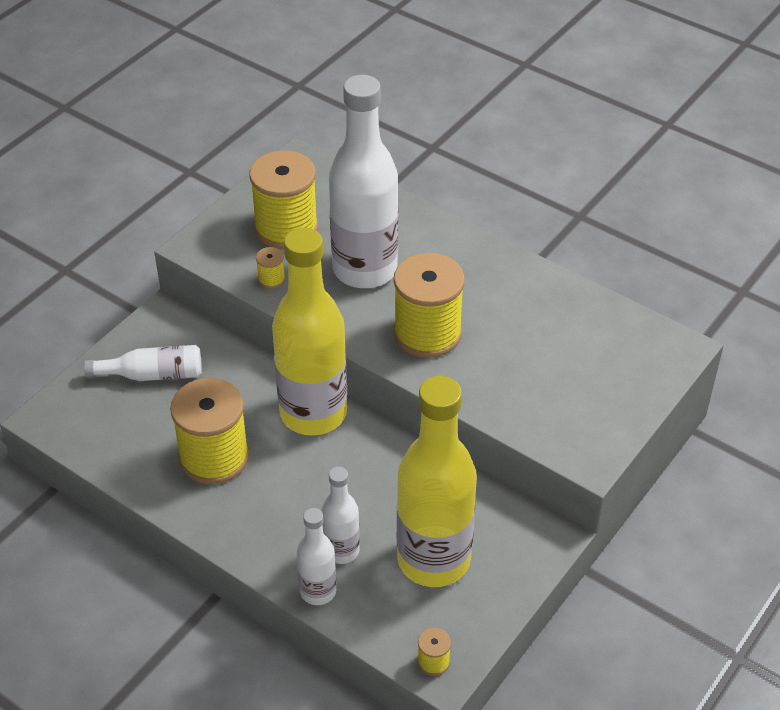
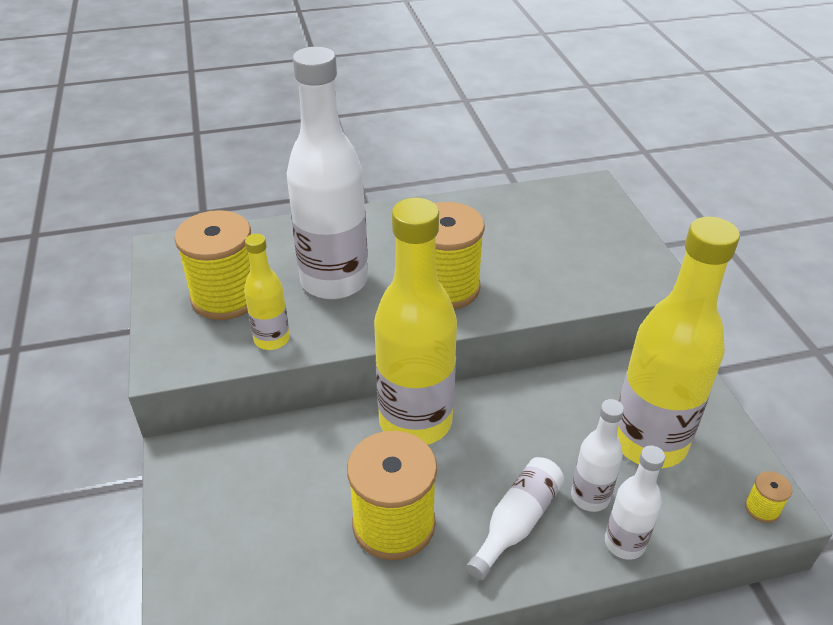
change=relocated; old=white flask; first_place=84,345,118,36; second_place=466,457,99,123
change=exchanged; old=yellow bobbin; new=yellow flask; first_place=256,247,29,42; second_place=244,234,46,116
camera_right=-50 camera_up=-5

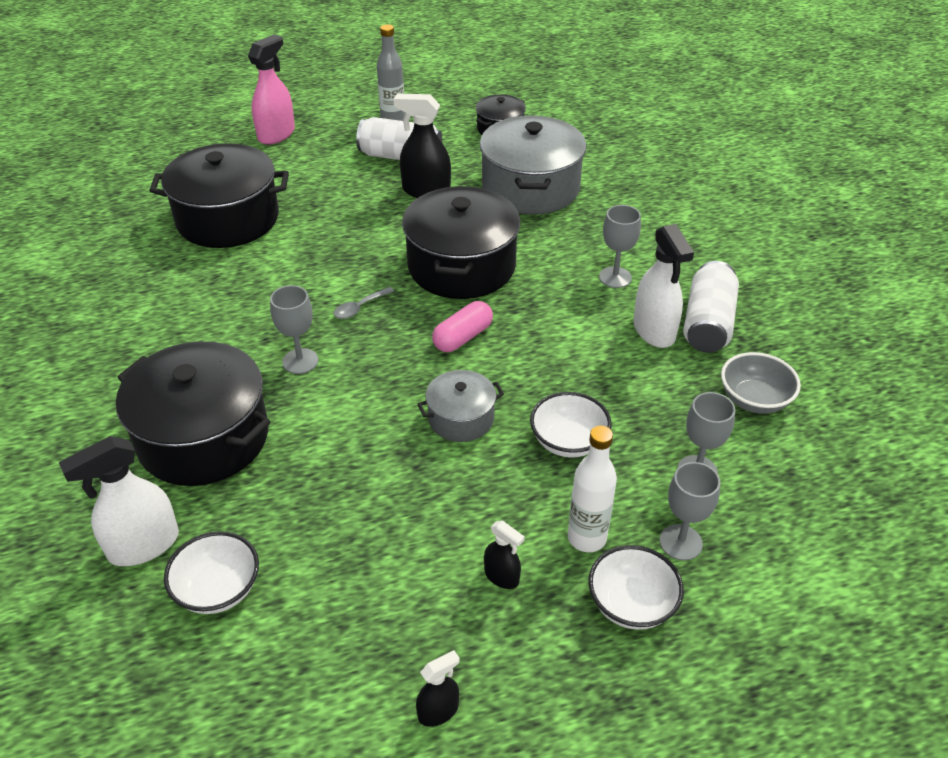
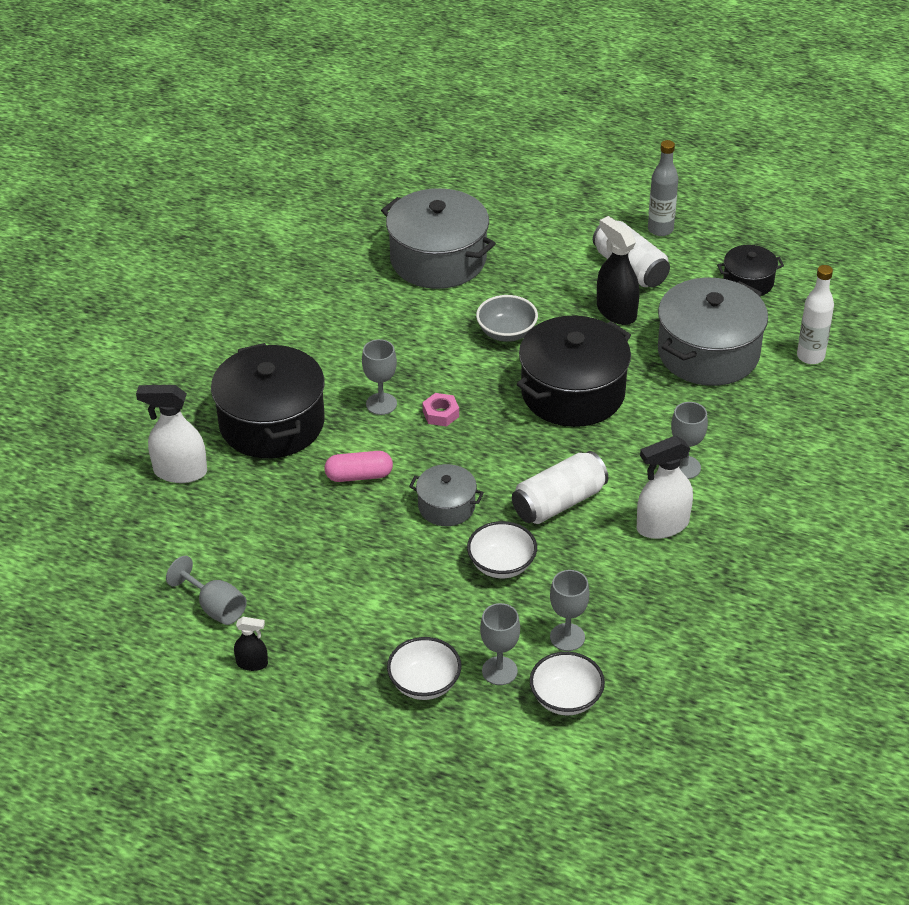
change=missing; old=rosy sprayer; first_place=248,35,47,110
change=missing; old=grey tablespoon; first_place=334,287,60,32
change=missing; old=jet-black sprayer; first_place=484,520,41,69
change=appeared; new=grey chalice; second_place=166,556,81,69
change=appeared; new=rosy nut; second_place=422,393,37,34
change=relocated; old=white bowl; first_place=164,531,95,83; second_place=530,652,75,63
change=relocated; old=rosy pill shape; first_place=432,301,61,51; second_place=324,451,69,31
change=relocated; old=white flask; first_place=568,426,49,126; second_place=797,265,37,99
change=relocated; old=white soda can; first_place=683,261,56,92; second_place=512,451,96,73
change=relocated; old=grey bowl; first_place=721,352,80,62; second_place=476,295,62,47
change=colour; old=jet-black stockpot; new=grey stockpot; first_place=149,143,140,105; second_place=381,188,115,101
change=spun; old=white sprayer; first_place=633,224,61,124; second_place=637,436,56,103; degrees=45
camera_right=40 camera_up=0

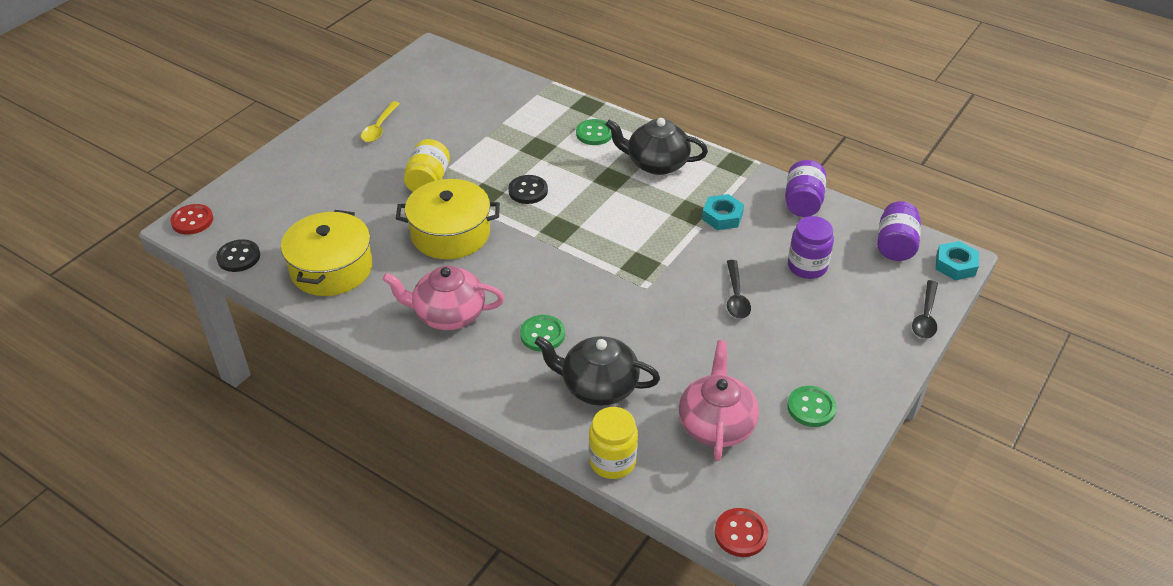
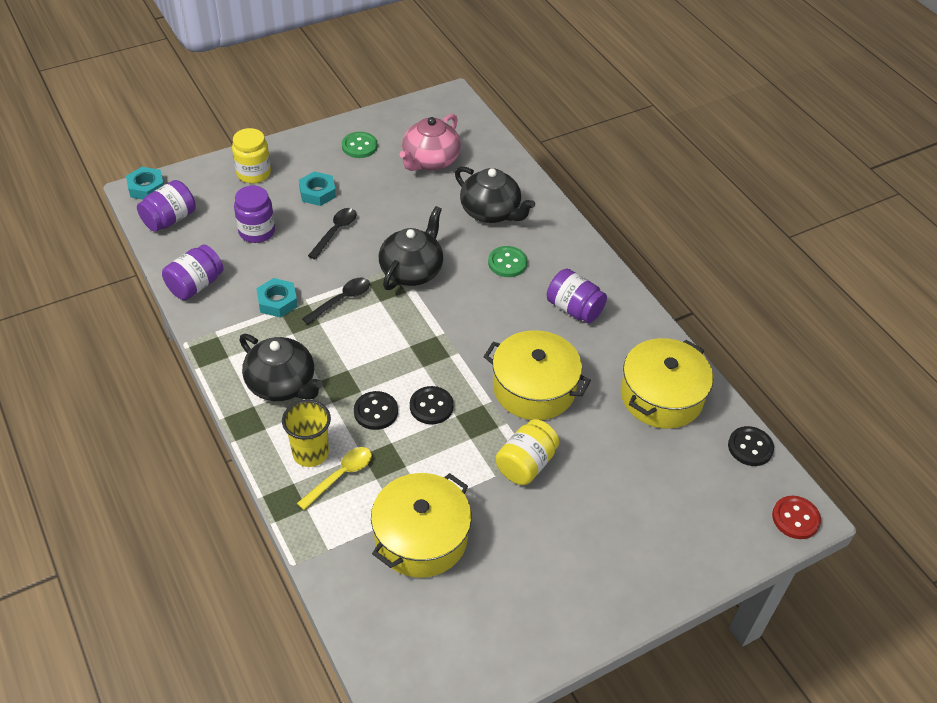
change=missing; old=red button; first_place=715,508,53,49
change=appeared; new=teal nut; second_place=299,171,37,35
change=appeared; new=jet-black button; second_place=354,391,44,39
change=appeared; new=yellow stockpot; second_place=371,473,101,105
change=appeared; new=jet-black teapot; second_place=379,206,64,84
change=relocated; old=yellow tablespoon; first_place=361,101,39,41; second_place=297,447,75,63
change=relocated; old=yellow jar; first_place=589,407,49,72; second_place=232,128,39,56
change=relocated; old=jet-black tablespoon; first_place=912,280,26,59; second_place=302,278,68,46
change=exchanged; old=rosy teapot; new=violet jar; first_place=382,266,122,64; second_place=547,269,60,54
change=exchanged; old=leaf-green button; new=yellow tumbler; first_place=576,119,36,26; second_place=282,400,49,67
camera_right=-155 camera_up=5

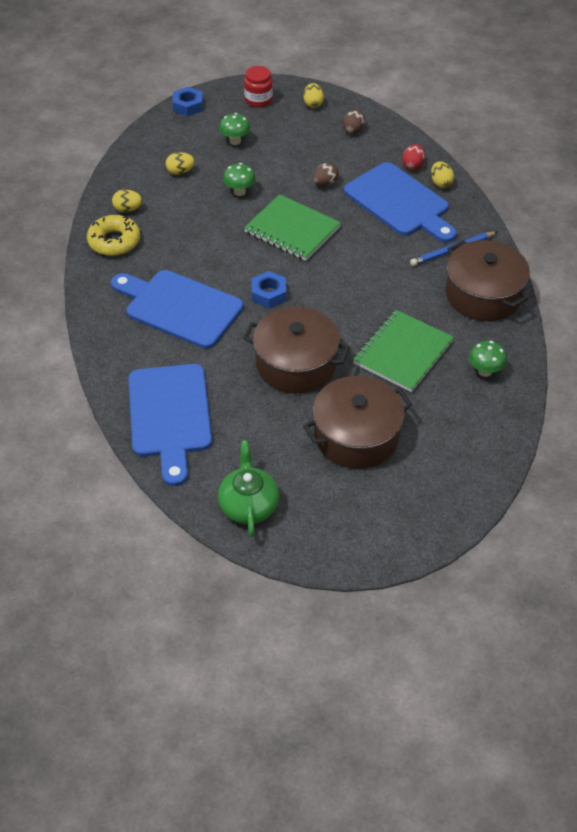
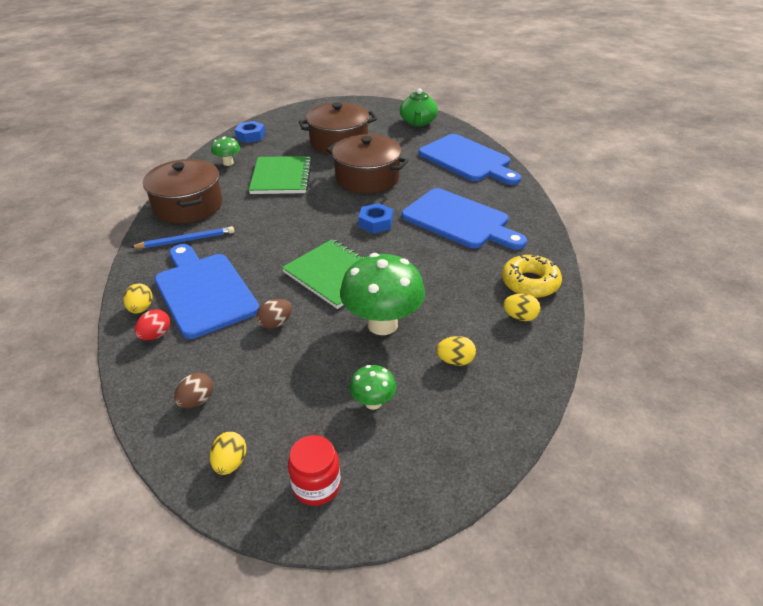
change=relocated; old=royal blue nut; first_place=172,87,31,30; second_place=235,121,30,22
change=spun; old=royal blue bread board; first_place=128,364,84,122; second_place=418,134,103,51; degrees=135
change=spun; old=leaf-green exercise book; first_place=353,310,101,82; second_place=249,156,63,38; degrees=-45
change=size; old=leaf-green fungus; first_place=223,163,33,33; second_place=340,253,85,82; factor=2.03
camera_right=-170 camera_up=-10

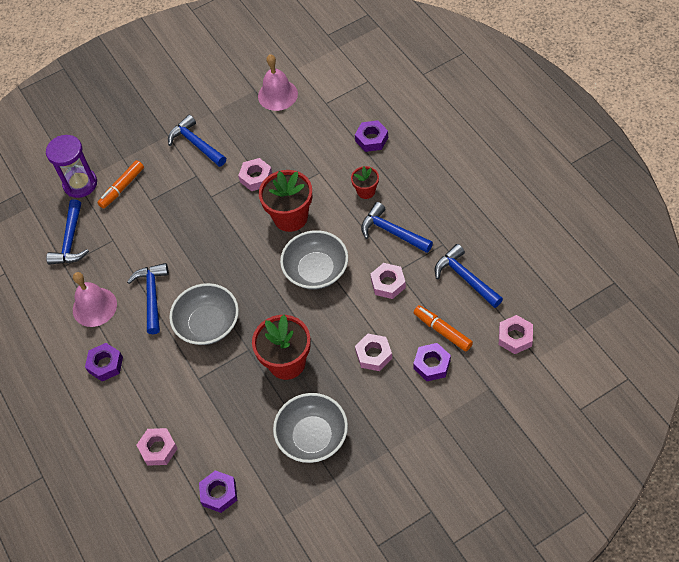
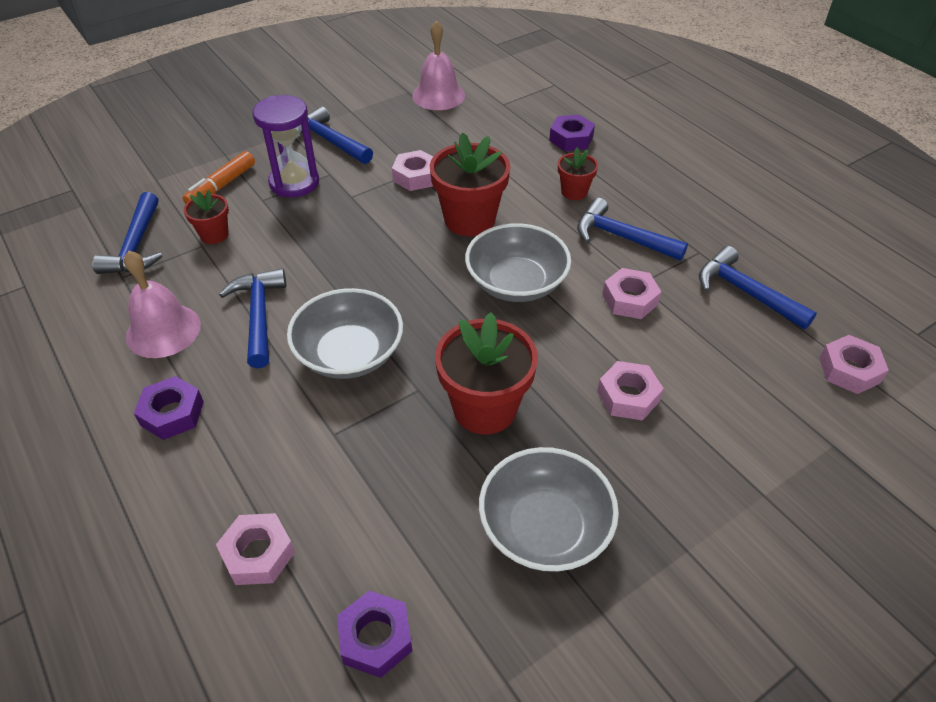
change=missing; old=violet nut; first_place=413,343,38,38
change=missing; old=orange marker; first_place=414,305,59,46
change=appeared; new=red potted plant; second_place=184,190,45,54
change=relocated; old=violet sand timer; first_place=46,135,51,63; second_place=252,95,67,103
camera_right=-10 camera_up=-10

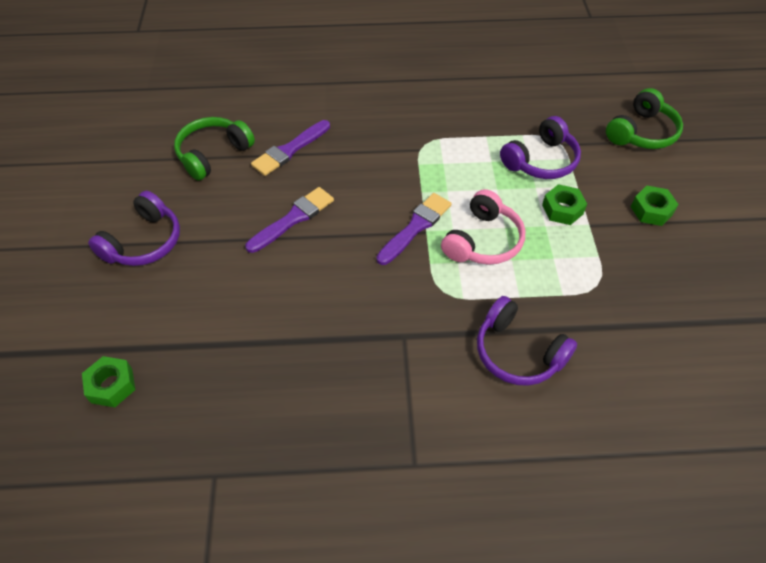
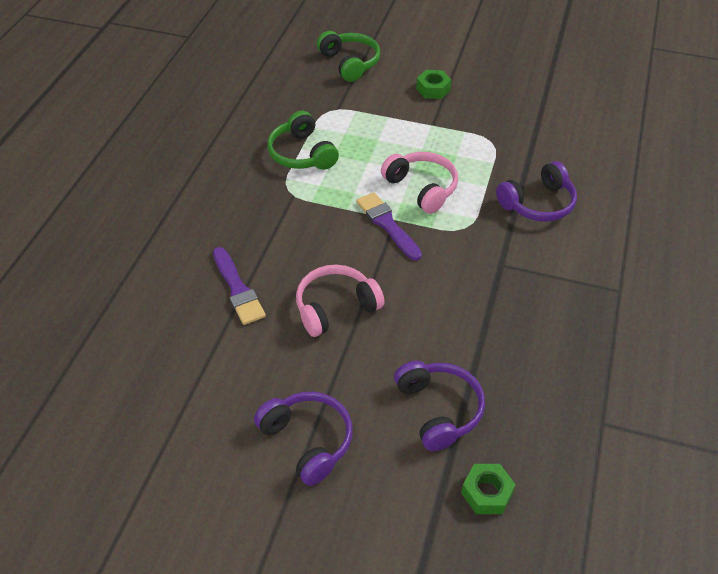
change=missing; old=leaf-green nut; first_place=542,184,45,41
change=relocated; old=leaf-green over-ear headphones; first_place=174,117,81,63; second_place=267,111,72,59
change=relocated; old=violet over-ear headphones; first_place=500,116,81,63; second_place=394,361,91,90
change=exchanged; old=violet brush; new=rosy over-ear headphones; first_place=246,187,88,66; second_place=296,265,89,72
camera_right=-70 camera_up=-5

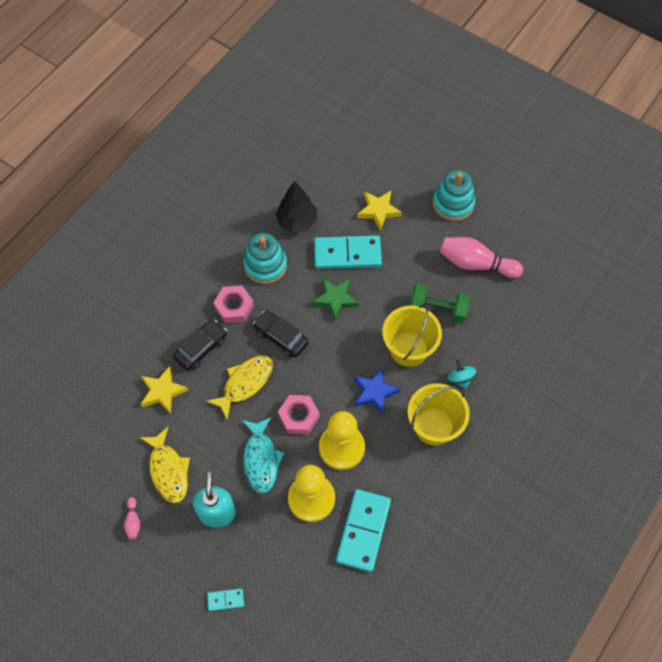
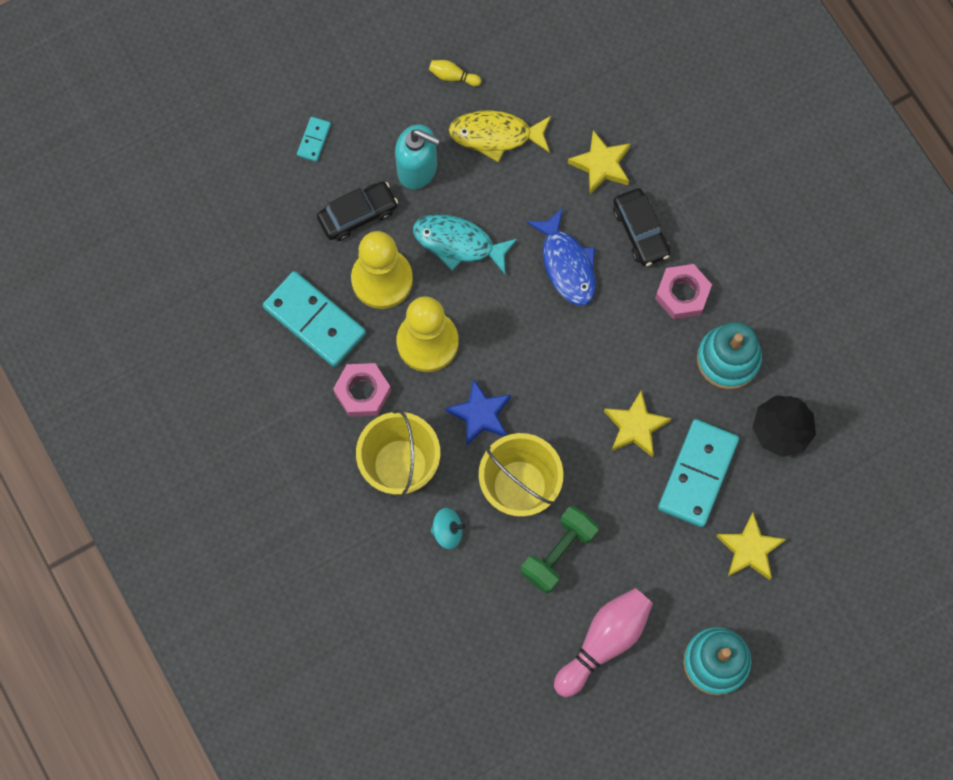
change=relocated; old=jet-black toy car; first_place=253,311,56,46; second_place=317,181,81,60
change=relocated; old=rosy nut; first_place=278,395,42,39; second_place=333,363,58,54
change=colour; old=rosy skittle; new=yellow skittle; first_place=124,497,16,42; second_place=429,60,52,26
change=colour; old=yellow fish; new=royal blue fish; first_place=206,356,67,63; second_place=526,208,70,98
change=colour; old=leaf-green five-pointed star; new=yellow five-pointed star; first_place=312,278,47,42; second_place=604,391,68,67
camera_right=115 camera_up=10

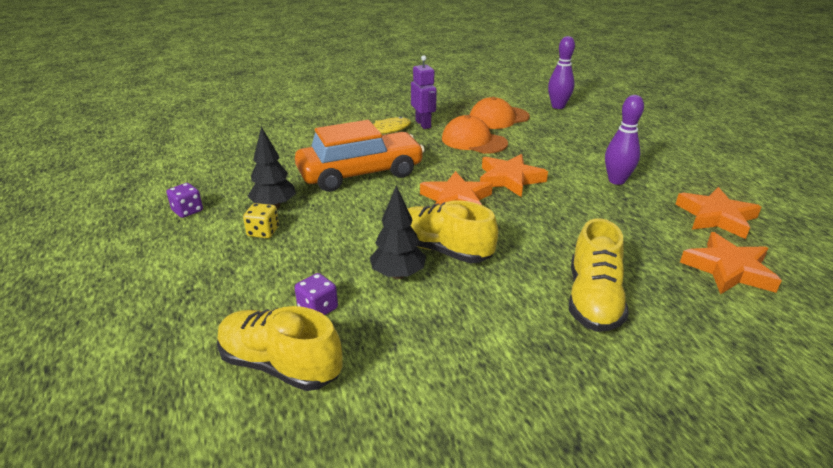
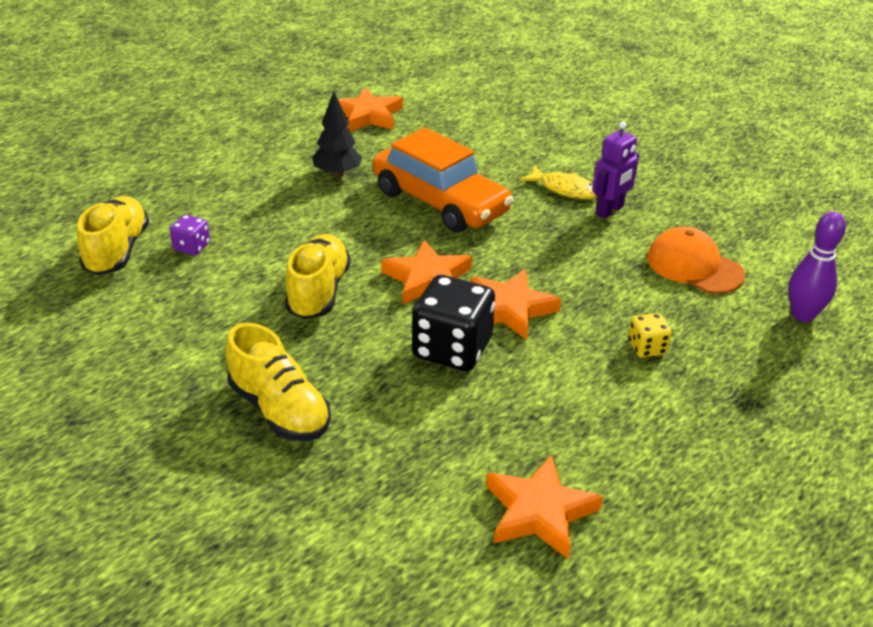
change=missing; old=violet die; first_place=166,183,37,35
change=missing; old=jet-black fir tree; first_place=370,185,56,94
change=missing; old=orange baseball cap; first_place=442,115,66,39
change=missing; old=violet skittle; first_place=605,95,39,90
change=appeared; new=jet-black die; second_place=412,275,83,96
change=relocated; old=yellow die; first_place=243,203,36,35; second_place=628,313,44,45
change=relocated; old=orange five-pointed star; first_place=680,232,102,63; second_place=338,87,65,45
change=spun; old=yellow lace-up shoe; first_place=569,218,60,114; second_place=226,323,105,118; degrees=-120
camera_right=65 camera_up=5

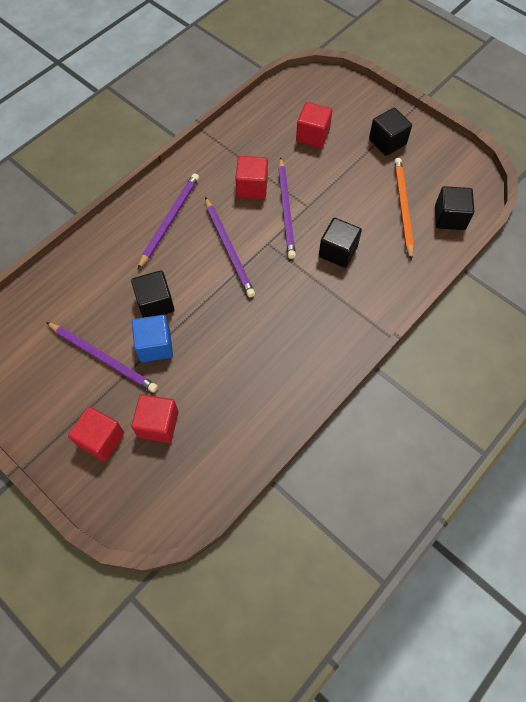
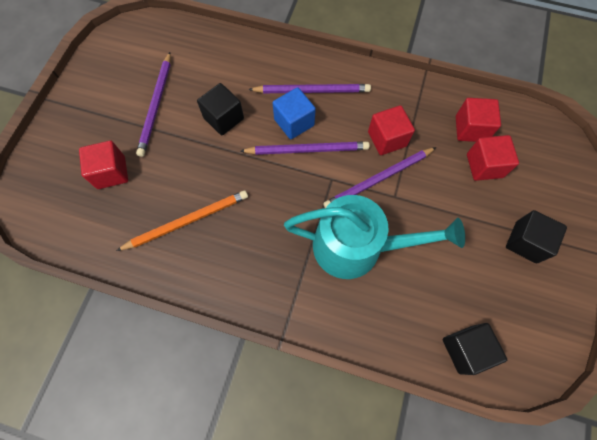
change=relocated; old=red cube; first_place=68,406,56,55; second_place=456,98,45,44
change=relocated; old=royal blue cube; first_place=132,315,41,47; second_place=273,87,43,52
change=relocated; old=orange lead pencil; first_place=394,158,20,102; second_place=116,190,132,61
change=exchanged; old=jet-black cube; new=teal watering can; first_place=319,218,43,50; second_place=284,195,181,84
change=spun; old=violet lead pencil; first_place=205,197,50,100; second_place=240,141,130,14; degrees=-135
camera_right=65 camera_up=5

